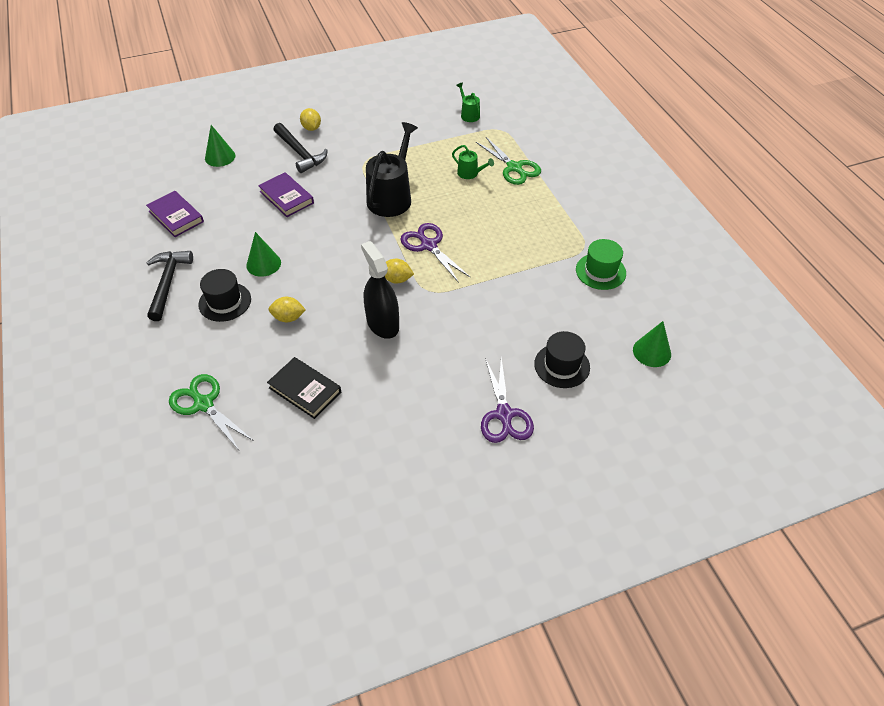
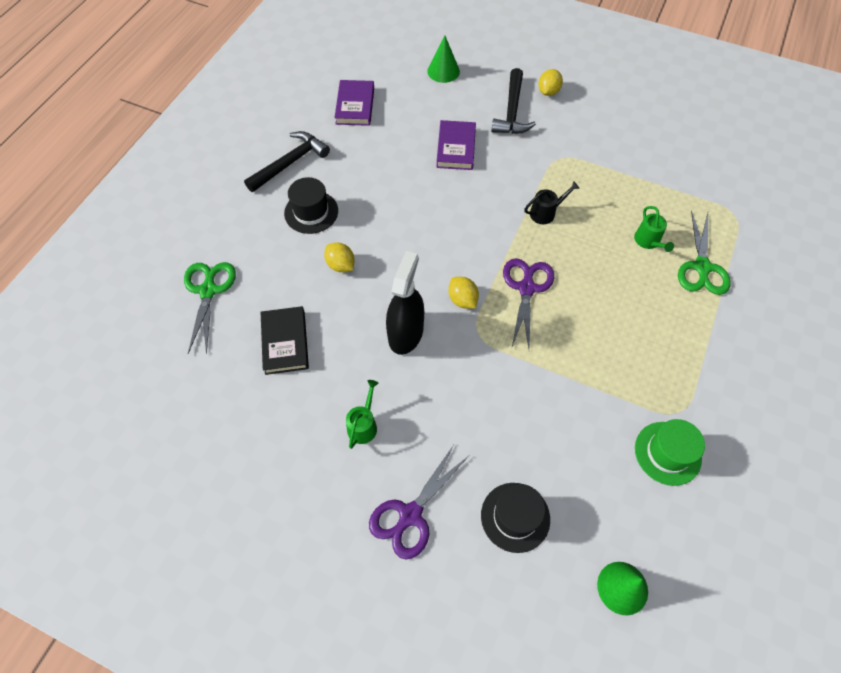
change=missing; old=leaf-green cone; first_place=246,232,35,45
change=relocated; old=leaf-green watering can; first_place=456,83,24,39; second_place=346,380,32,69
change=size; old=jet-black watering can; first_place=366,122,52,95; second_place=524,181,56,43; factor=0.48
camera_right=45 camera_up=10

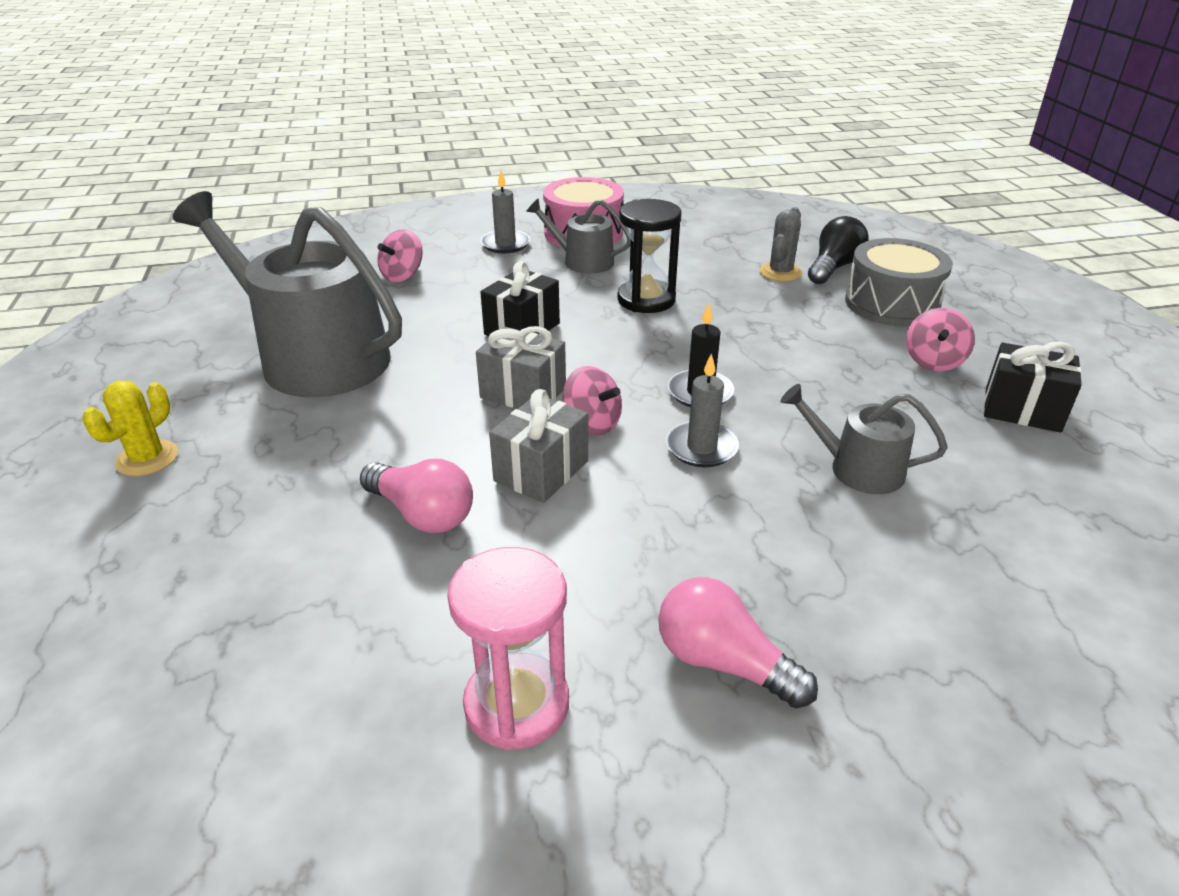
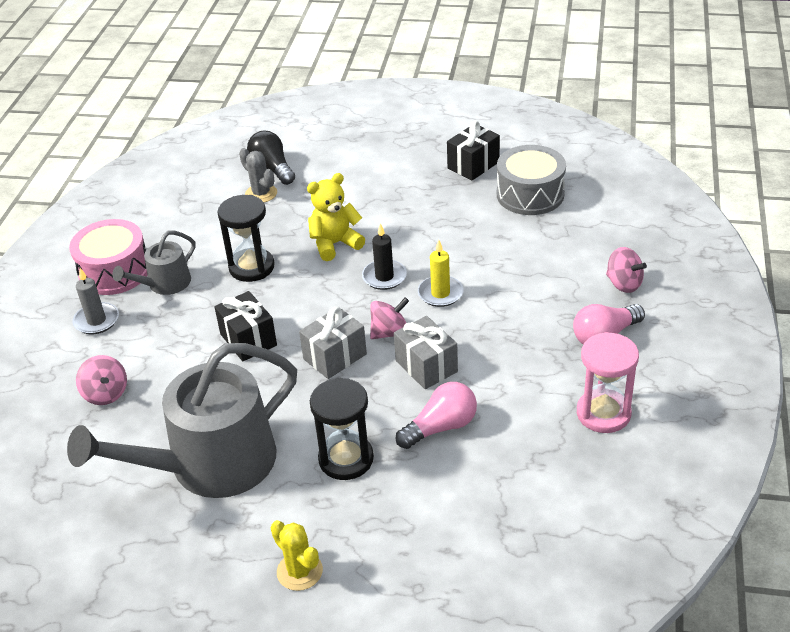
change=missing; old=grey watering can; first_place=780,384,168,110
change=appeared; new=yellow teddy; second_place=307,173,58,88
change=appeared; new=jet-black sand timer; second_place=310,378,64,102
change=relocated; old=grey drum; first_place=845,238,108,88; second_place=497,145,69,70
change=relocated; old=rosy spinning top; first_place=906,308,69,63; second_place=606,247,41,46
change=colour; old=grey wax candle; new=yellow wax candle; first_place=666,353,73,114; second_place=418,240,46,67
camera_right=-65 camera_up=5

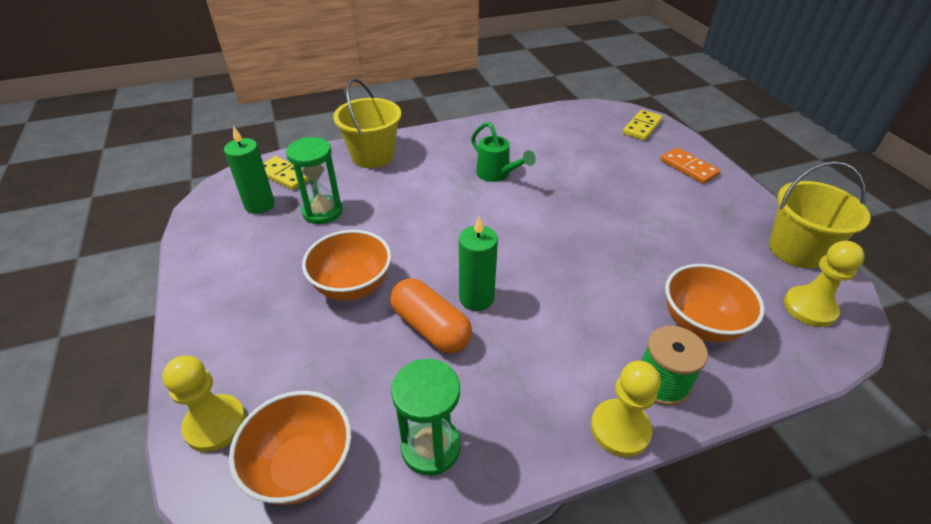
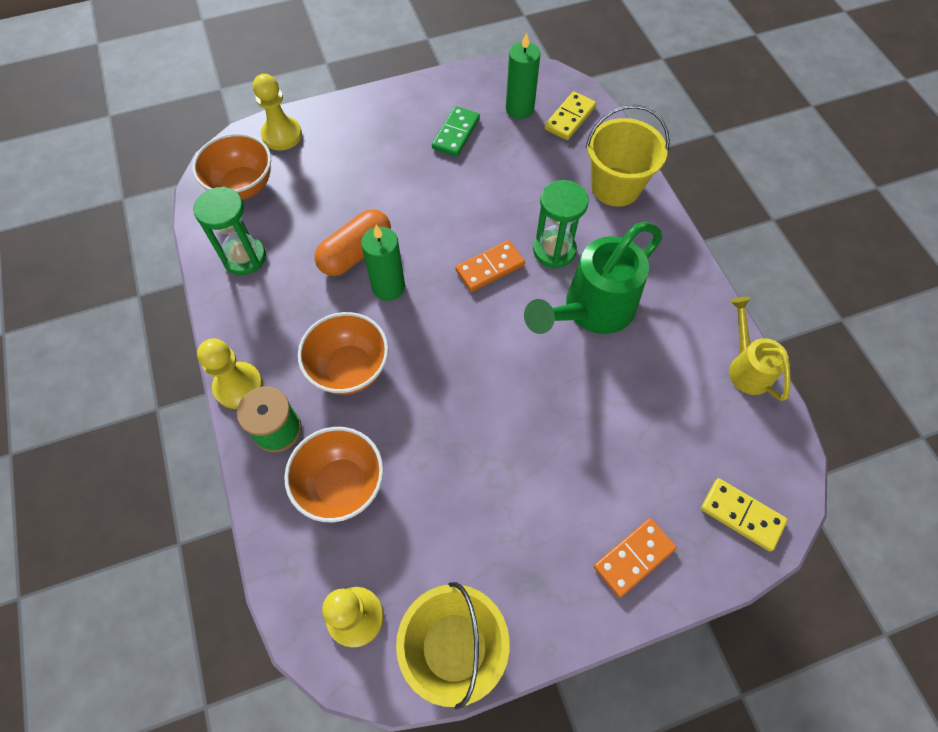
change=appeared; new=leaf-green domino piece; second_place=432,106,48,51
change=appeared; new=orange domino piece; second_place=455,240,70,52
change=appeared; new=yellow watering can; second_place=729,297,62,104
change=relocated; old=leaf-green sand timer; first_place=286,137,57,87; second_place=533,180,56,89
change=relocated; old=orange bowl; first_place=302,230,89,71; second_place=298,312,91,83
change=size; old=leaf-green watering can; first_place=471,122,65,60; second_place=524,222,138,112; factor=1.71
camera_right=90 camera_up=20

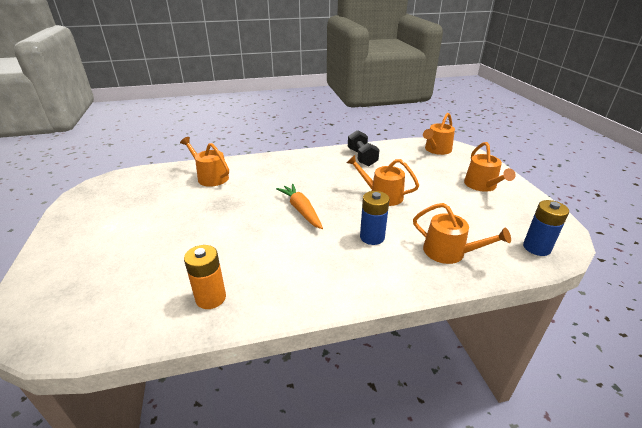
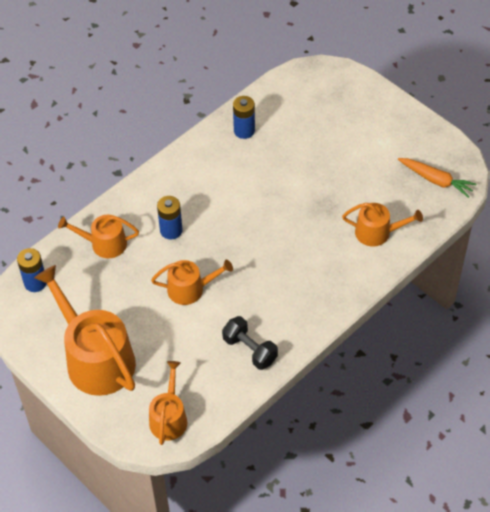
change=relocated; old=orange root vegetable; first_place=276,184,47,45; second_place=398,158,79,40
change=colour; old=orange AA battery; new=royal blue AA battery; first_place=184,245,42,64; second_place=233,96,22,43
change=size; old=orange watering can; first_place=464,142,52,50; second_place=34,265,102,131; factor=1.83
camera_right=150 camera_up=20

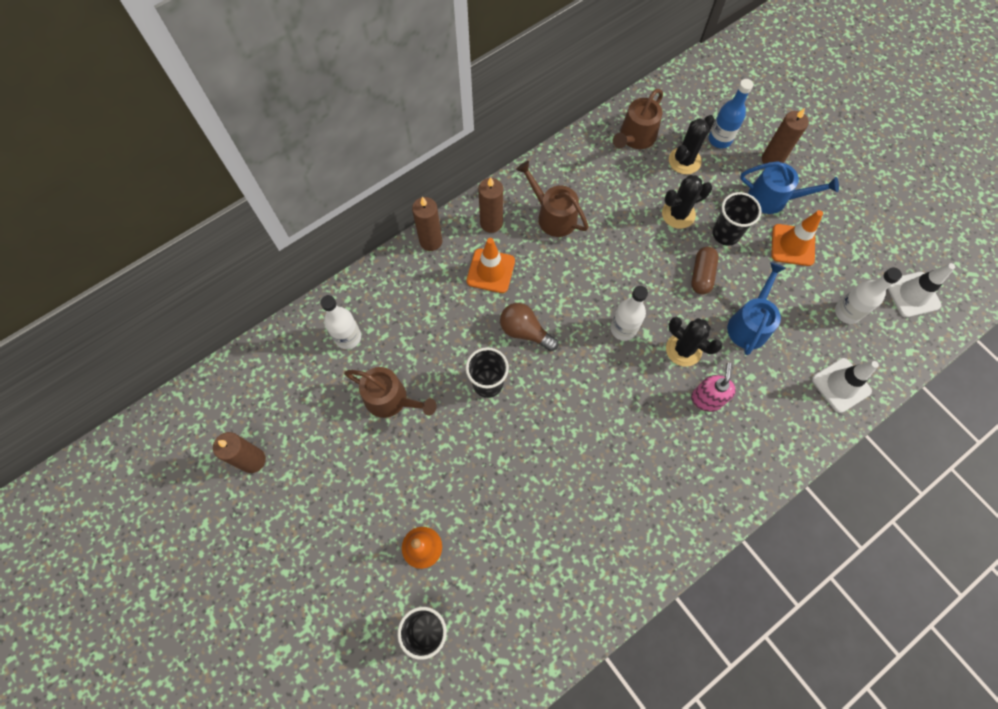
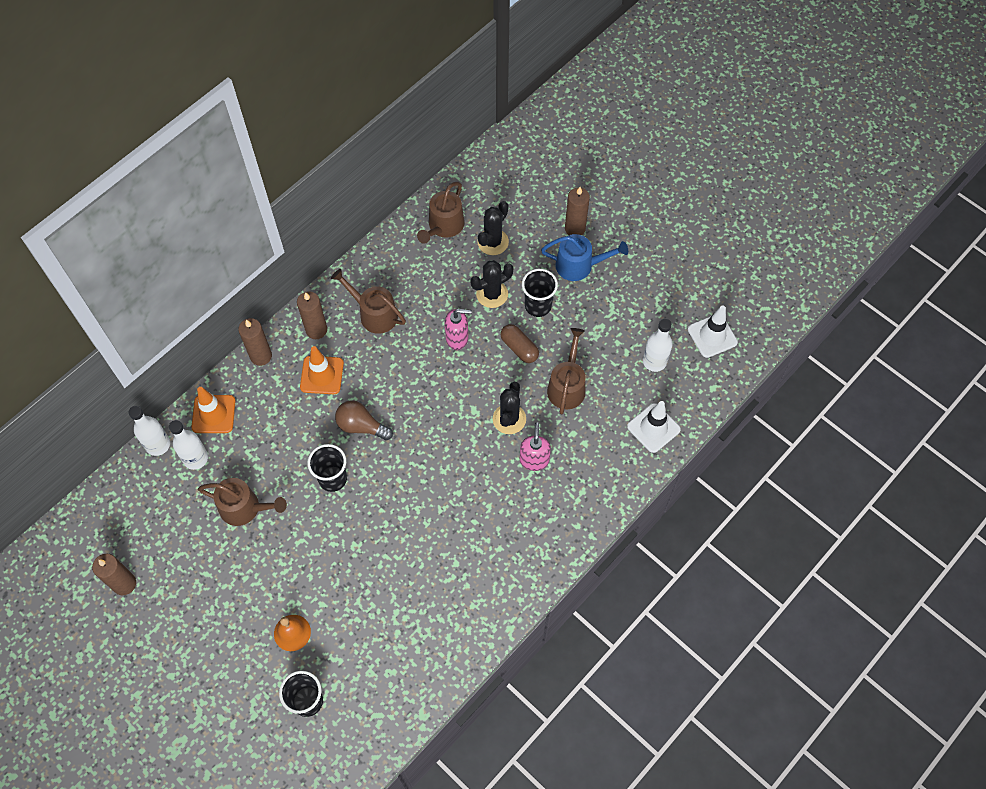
change=missing; old=royal blue flask; first_place=709,79,44,69
change=appeared; new=rosy soap dispenser; second_place=445,309,26,41
change=relocated; old=white flask; first_place=611,286,37,55; second_place=128,406,42,50
change=relocated; old=orange road cone; first_place=771,210,52,56; second_place=192,387,43,46
change=colour; old=royal blue watering can; new=russet watering can; first_place=727,262,59,93; second_place=547,328,39,86
change=spun; old=jet-black saguaro cactus; first_place=666,317,56,50; second_place=493,381,33,53; degrees=75
change=spun; old=russet pill shape; first_place=691,247,28,48; second_place=500,324,39,39; degrees=-45
camera_right=-10 camera_up=-5

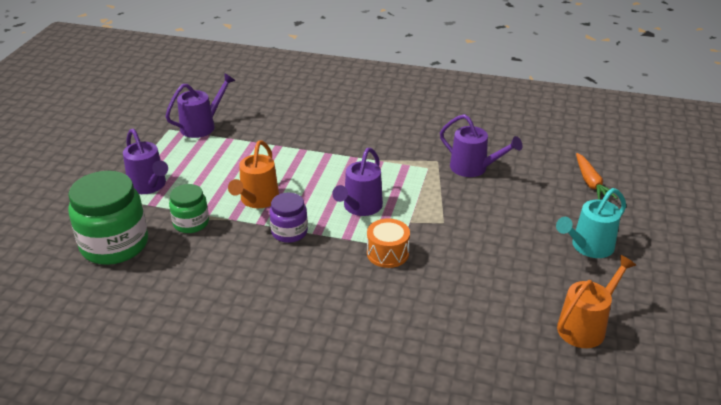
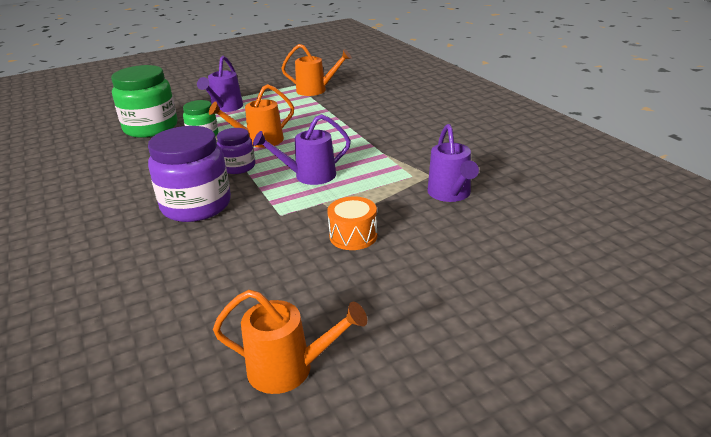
change=missing; old=teal watering can; first_place=556,188,70,70
change=missing; old=orange root vegetable; first_place=576,153,41,47
change=appeared; new=violet jar; second_place=148,126,83,96
change=relocated; old=orange drum; first_place=367,218,43,50; second_place=327,196,50,54
change=colour; old=violet watering can; new=orange watering can; first_place=165,73,70,65; second_place=281,44,71,52
camera_right=50 camera_up=-5

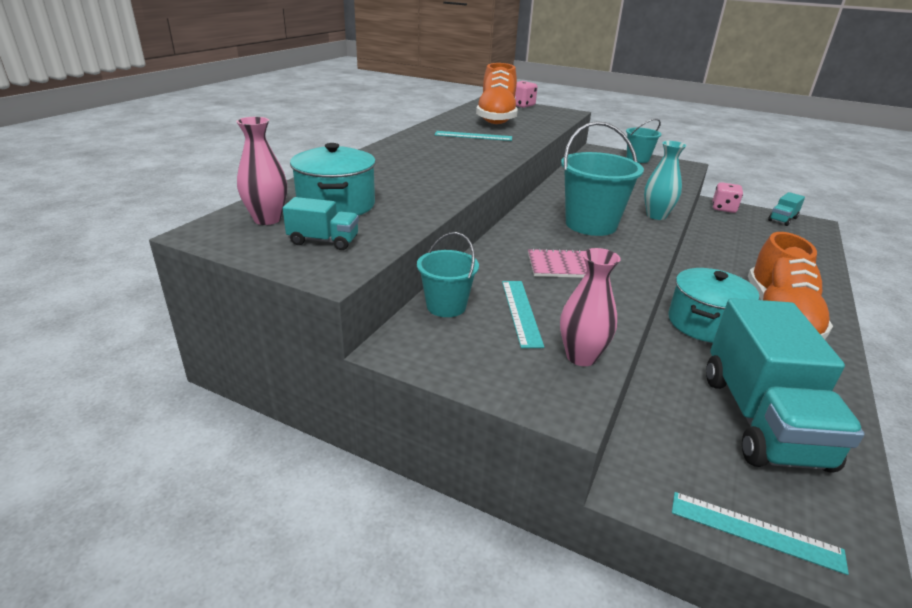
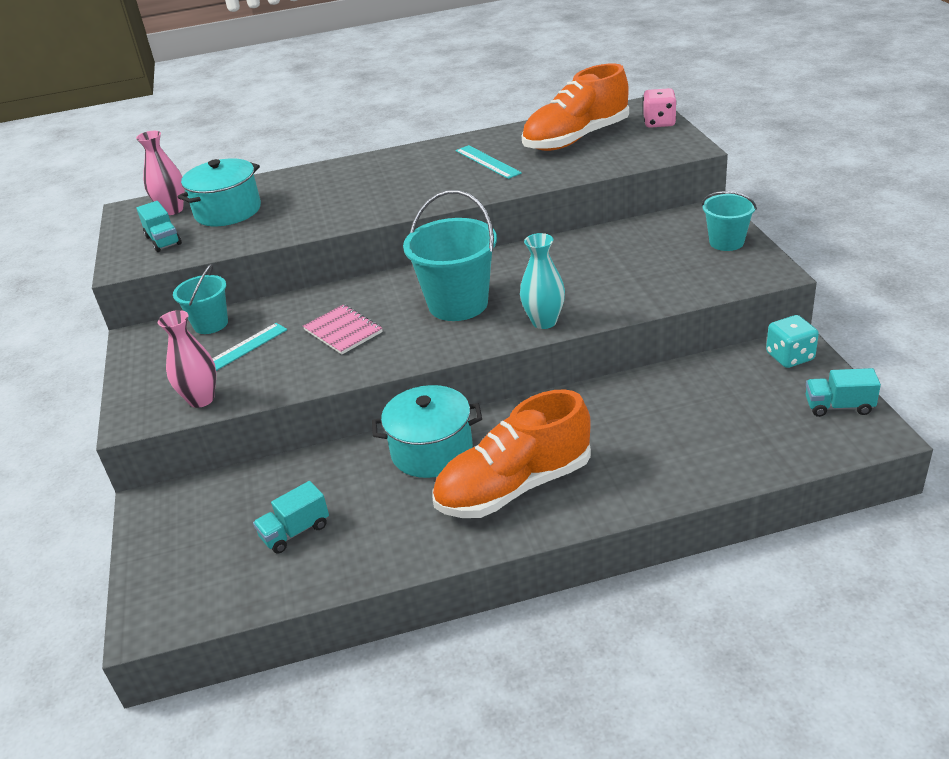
change=missing; old=teal measuring stick; first_place=672,492,177,83
change=colour; old=rosy die; new=teal die; first_place=712,182,31,31; second_place=766,315,53,53
change=size; old=teal toy truck; first_place=706,298,159,175; second_place=253,481,76,73; factor=0.43
camera_right=55 camera_up=5

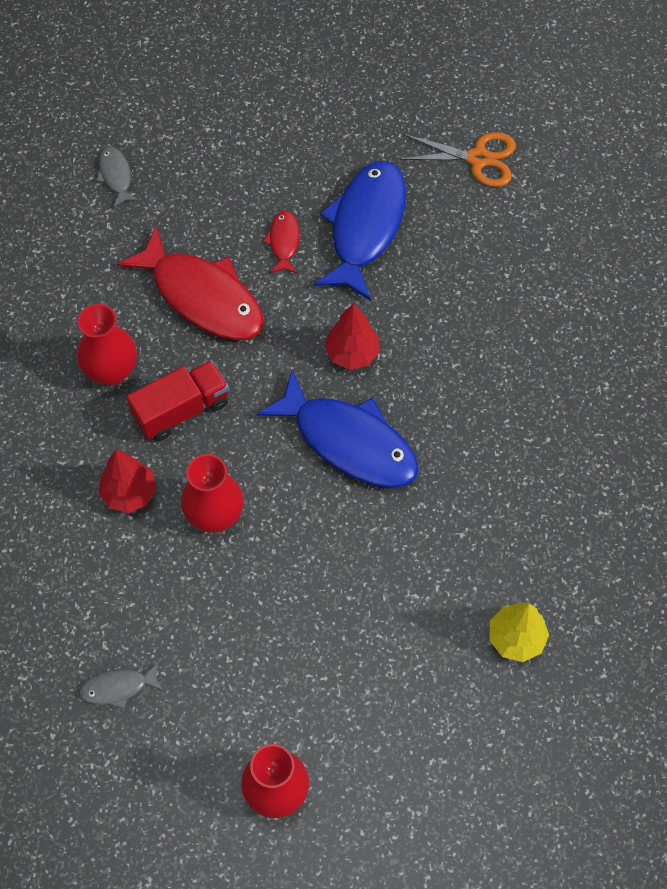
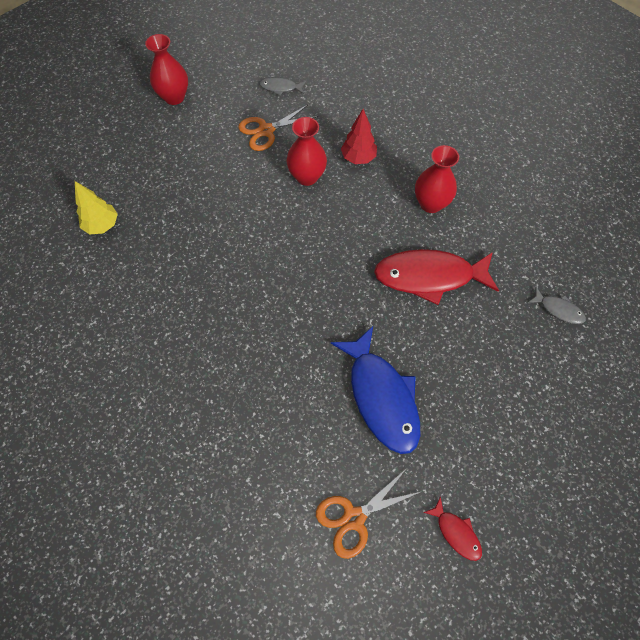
change=missing; old=red toy truck; first_place=126,360,103,81
change=missing; old=royal blue fish; first_place=256,369,163,119
change=missing; old=red fir tree; first_place=325,303,55,67
change=appeared; new=orange scissors; second_place=238,104,80,47
change=relocated; old=red fish; first_place=263,210,36,63; second_place=423,496,59,65
change=spun; old=grey fish; first_place=79,663,85,46; second_place=259,77,47,19; degrees=-120
camera_right=140 camera_up=0

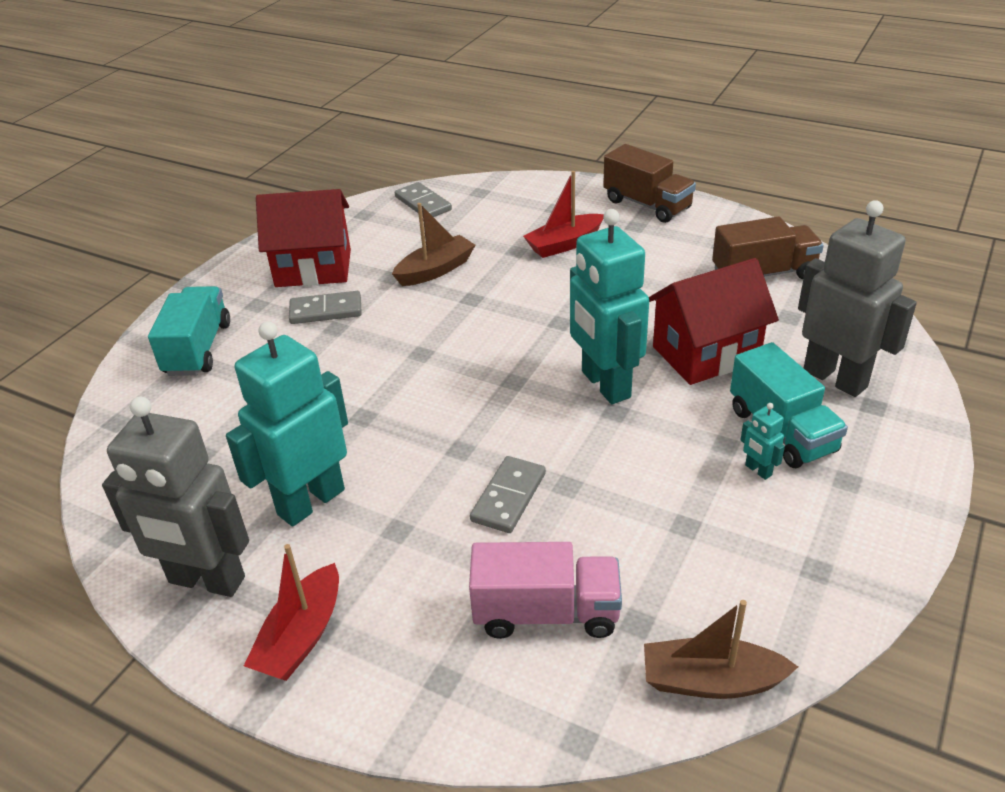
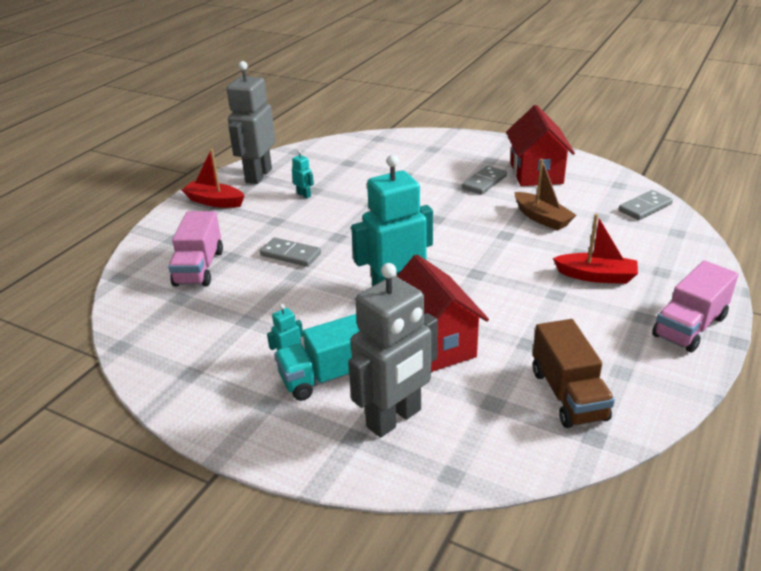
change=missing; old=teal toy truck; first_place=148,286,82,90
change=missing; old=russet toy boat; first_place=644,600,154,99
change=colour; old=russet toy truck; new=rosy toy truck; first_place=603,144,93,79; second_place=652,261,86,92
change=spun; old=grey domino piece; first_place=289,291,73,33; second_place=462,166,45,29; degrees=45
change=spun; old=red toy boat; first_place=523,171,81,87; second_place=553,214,85,70; degrees=135
change=size; old=teal robot figure; first_place=226,321,122,206; second_place=292,150,22,48; factor=0.4
camera_right=90 camera_up=-5

